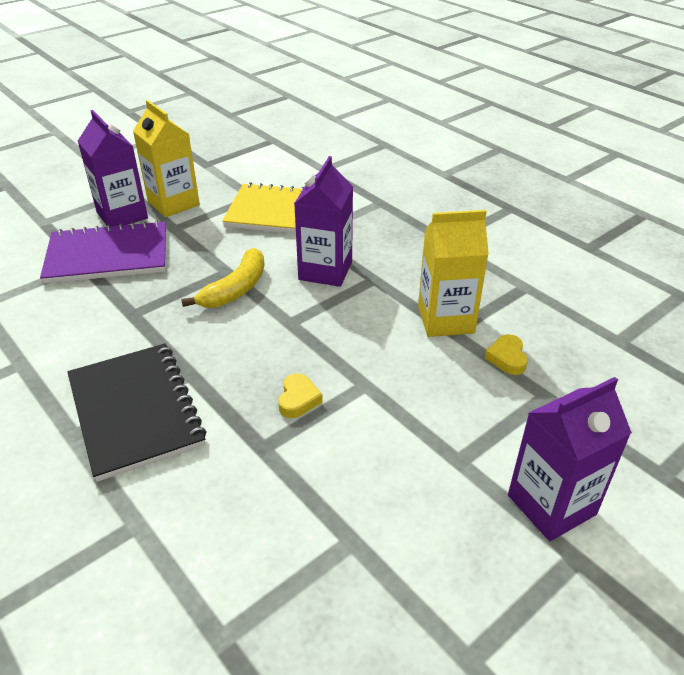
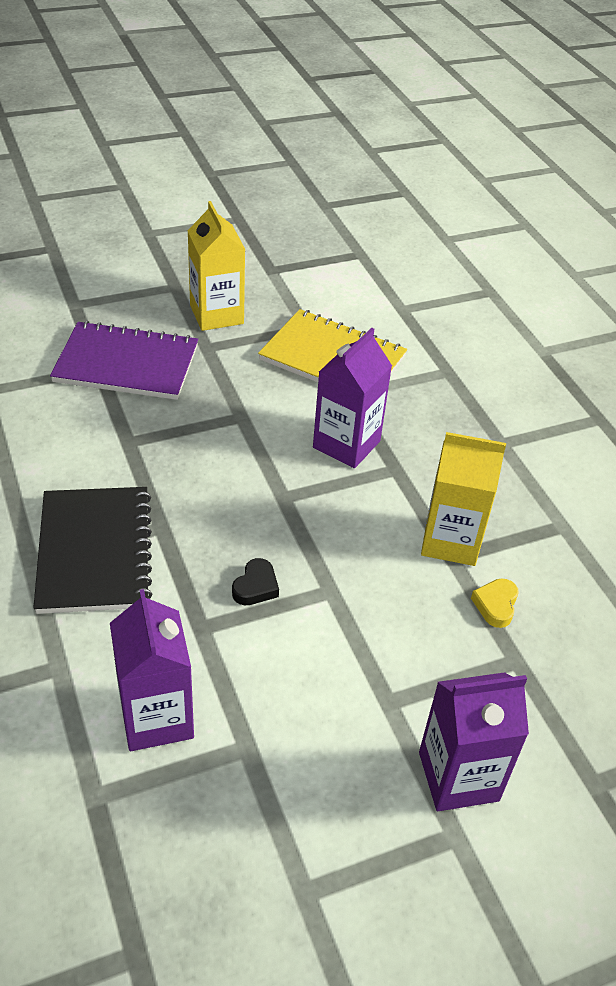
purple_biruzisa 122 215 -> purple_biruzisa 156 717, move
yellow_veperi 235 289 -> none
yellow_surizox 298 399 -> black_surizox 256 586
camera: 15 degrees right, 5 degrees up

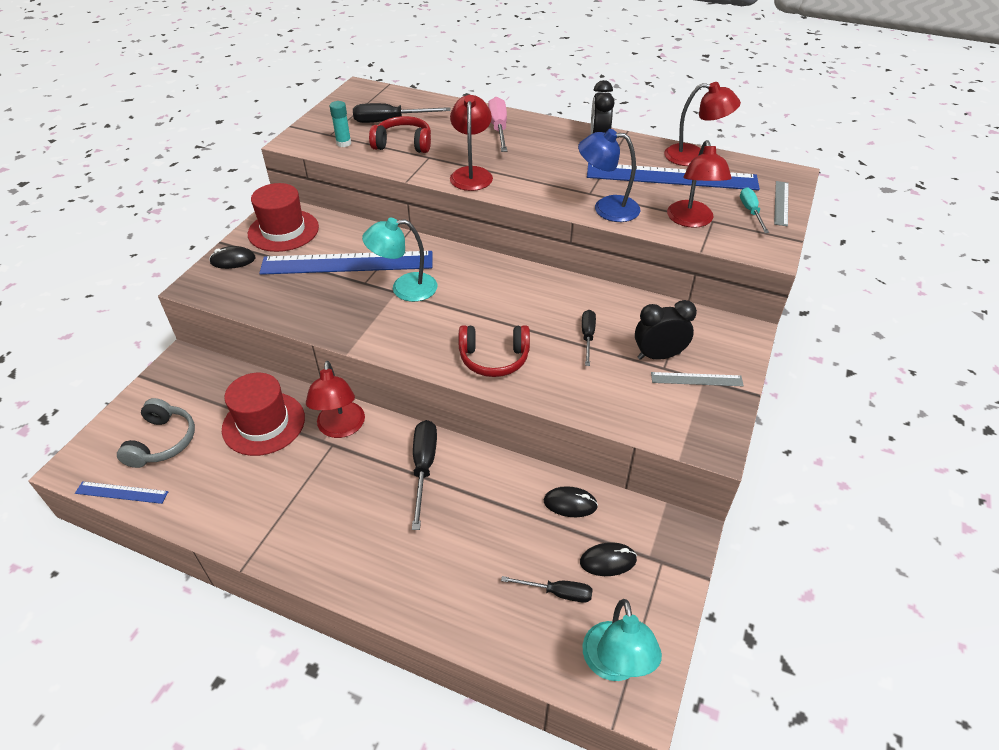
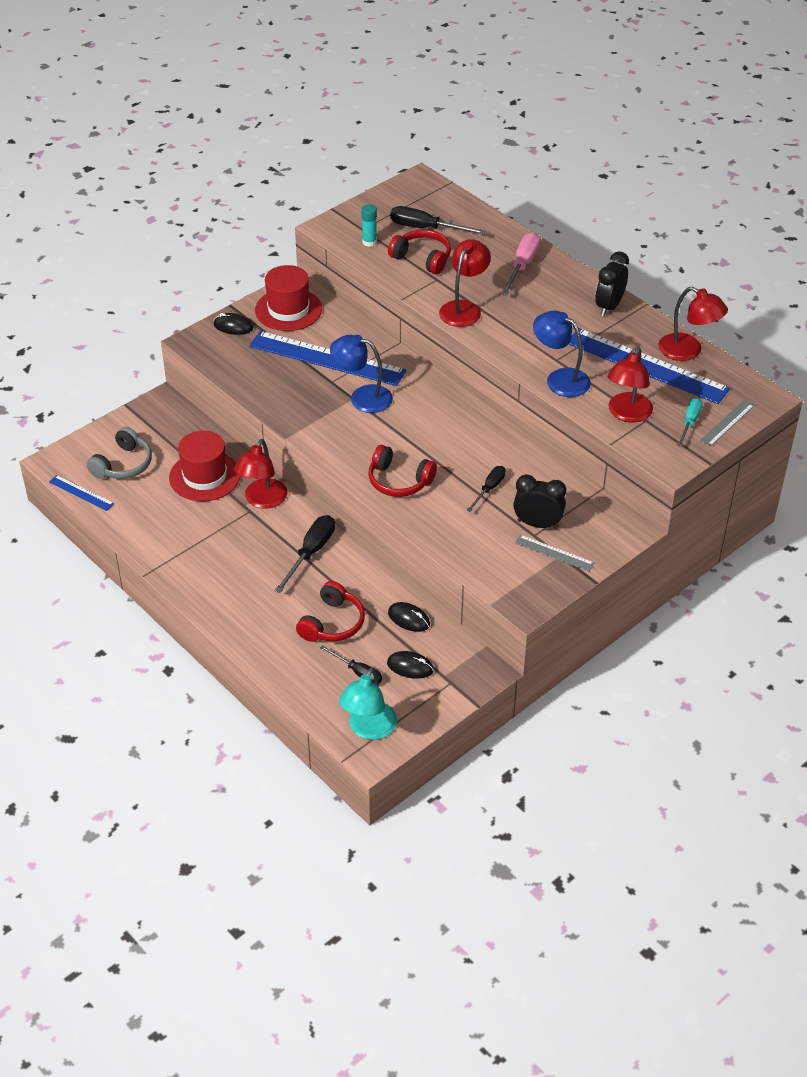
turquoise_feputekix 404 288 -> blue_feputekix 362 397
none -> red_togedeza 332 623
camera: 25 degrees right, 0 degrees up

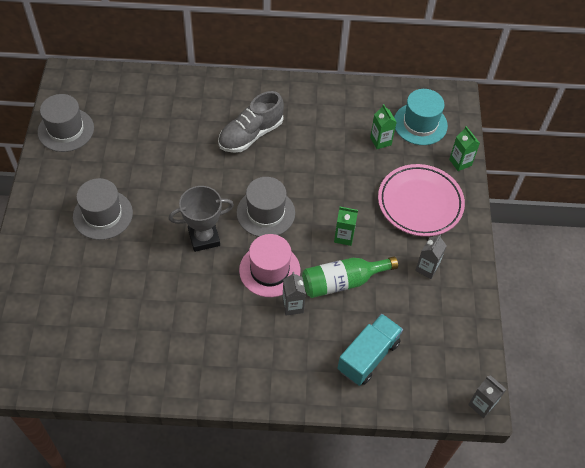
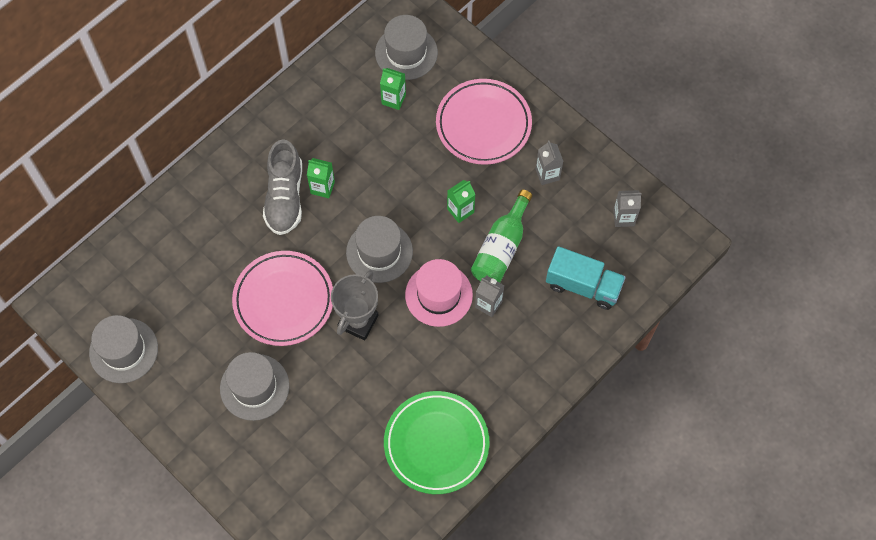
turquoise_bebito 368 356 -> turquoise_bebito 583 285, 120 degrees clockwise
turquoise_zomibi 420 124 -> grey_zomibi 406 53
green_biruzisa 460 162 -> green_biruzisa 322 187, move
grey_biruzisa 481 405 -> grey_biruzisa 623 217, move
none -> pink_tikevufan 283 300
none -> green_tikevufan 436 444
camera: 45 degrees left, 10 degrees up

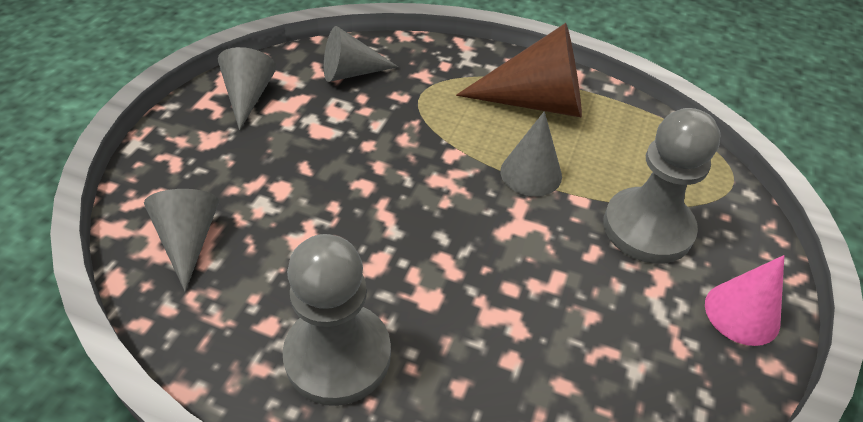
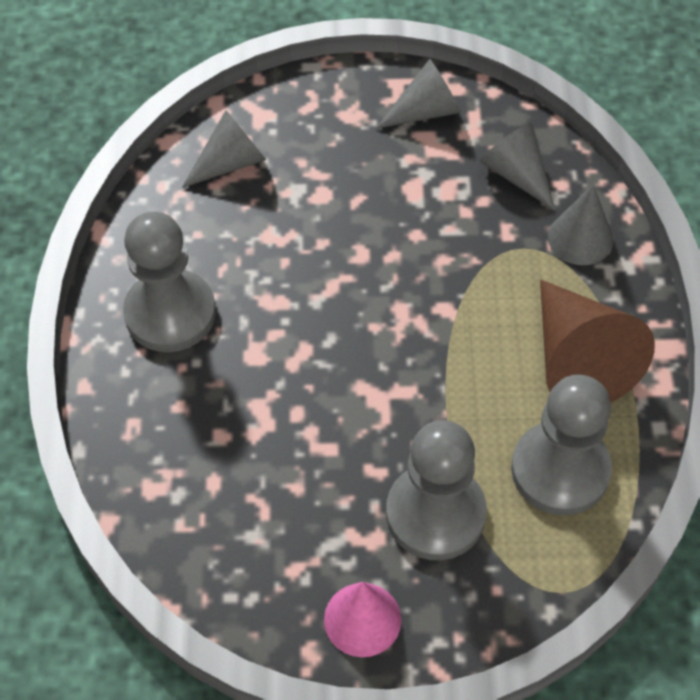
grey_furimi 531 173 -> grey_furimi 580 238, move
none -> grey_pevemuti 560 470
camera: 70 degrees right, 10 degrees up

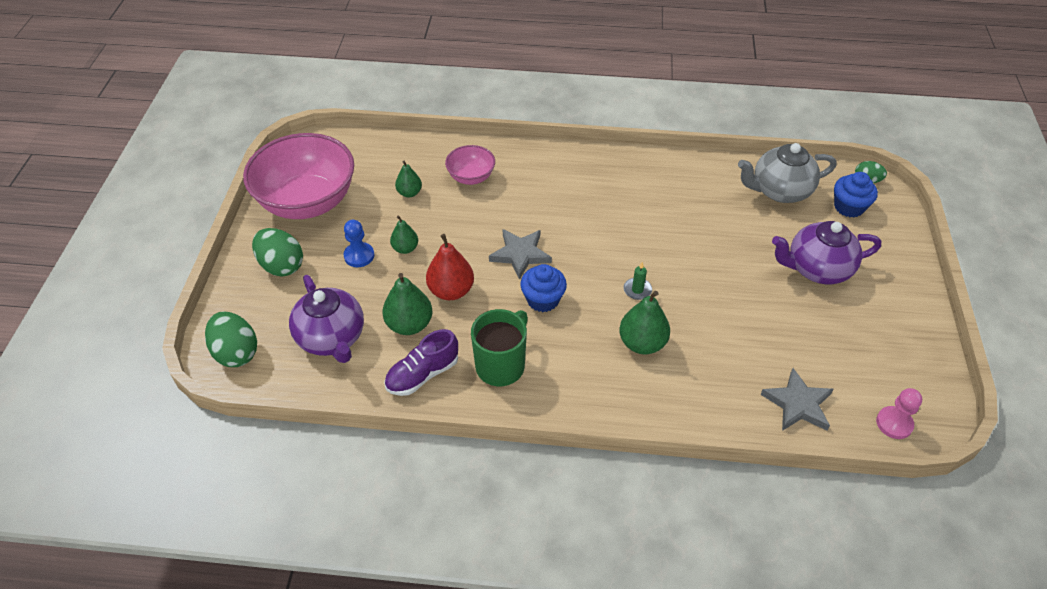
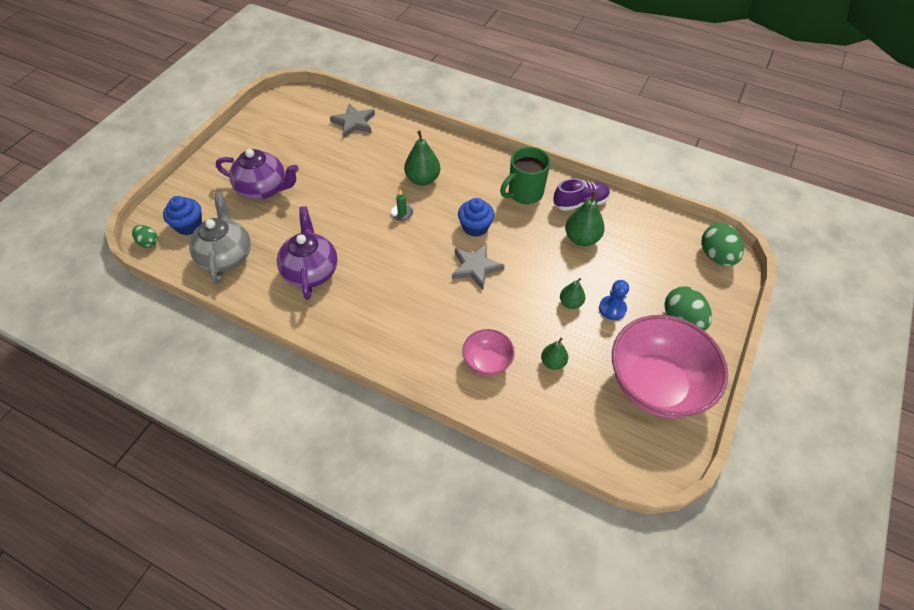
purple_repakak 332 338 -> purple_repakak 311 271, move
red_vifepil 451 291 -> none
grey_repakak 779 191 -> grey_repakak 226 256, 105 degrees counterclockwise
pink_pevemuti 894 423 -> none
camera: 160 degrees left, 5 degrees up

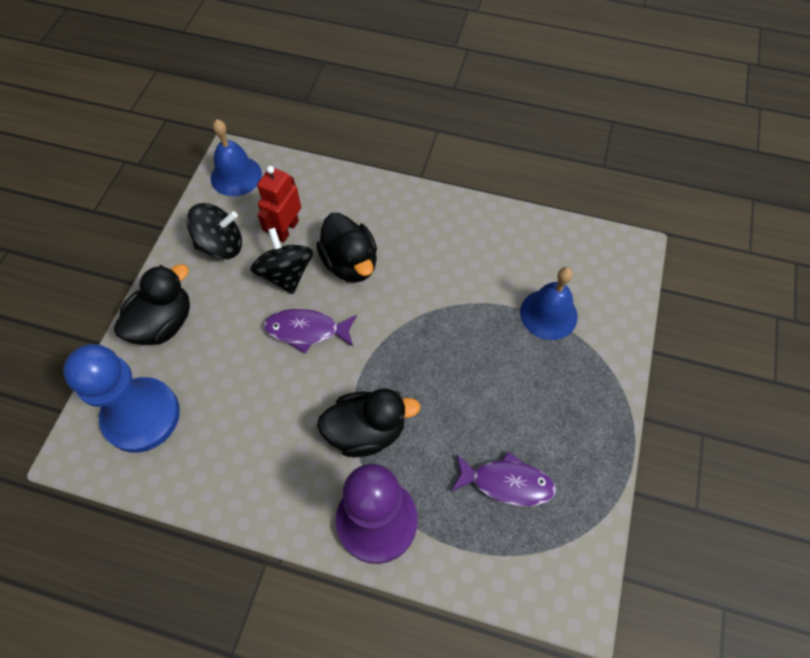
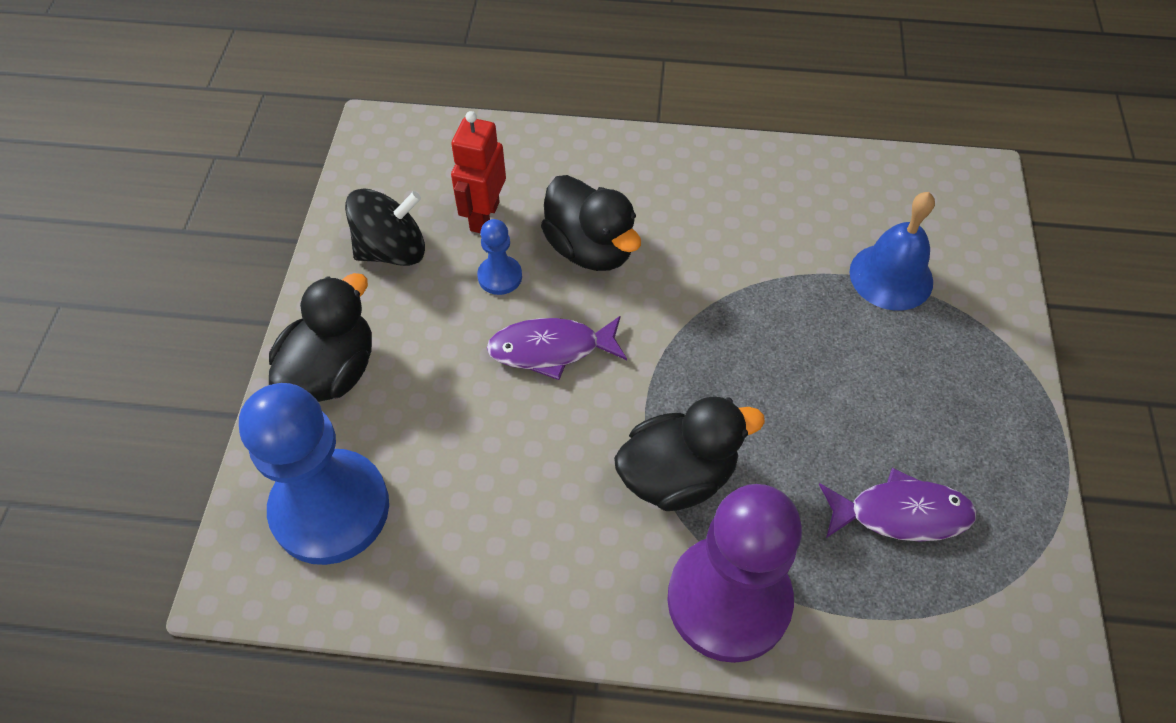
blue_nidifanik 236 176 -> none
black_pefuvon 286 274 -> blue_pevemuti 500 276
camera: 10 degrees left, 5 degrees down

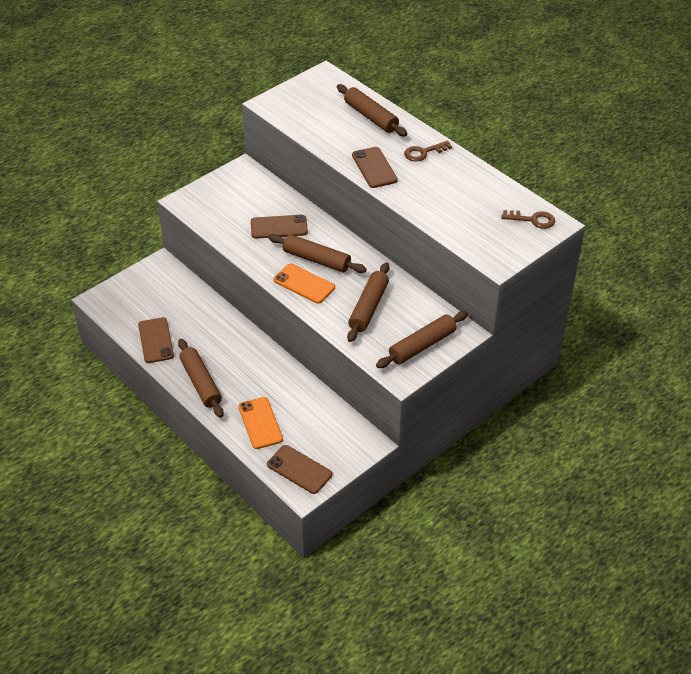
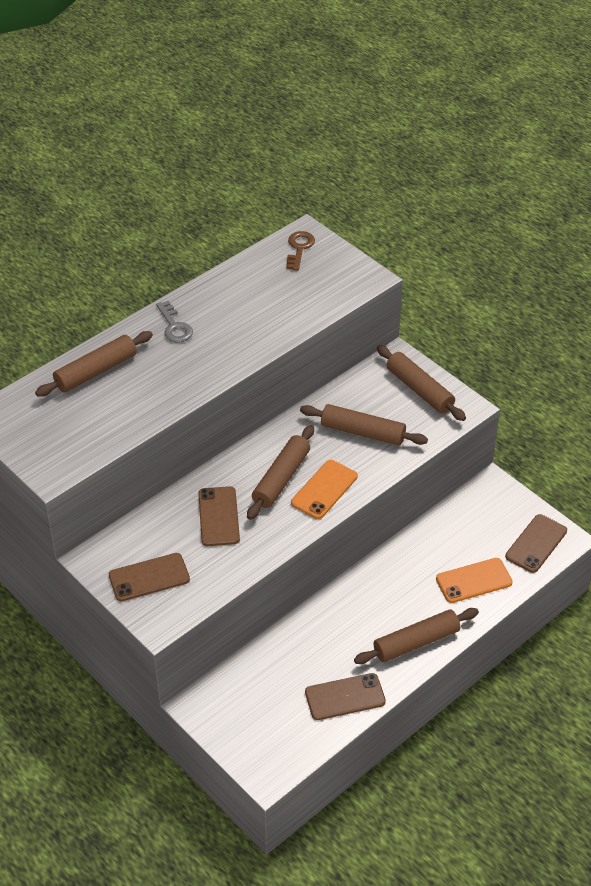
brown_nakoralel 374 168 -> brown_nakoralel 149 577, move
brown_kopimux 423 152 -> grey_kopimux 174 326
camera: 90 degrees left, 0 degrees up

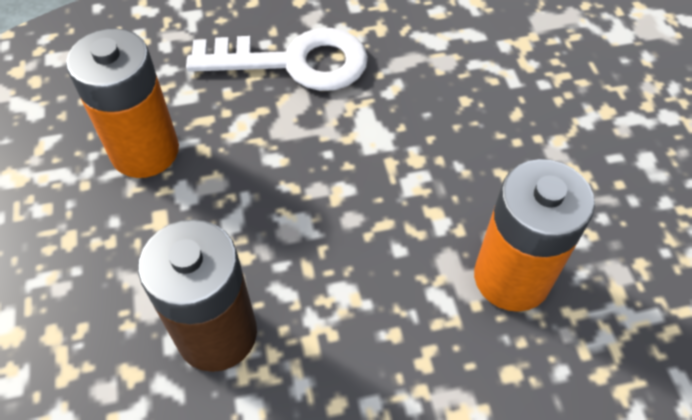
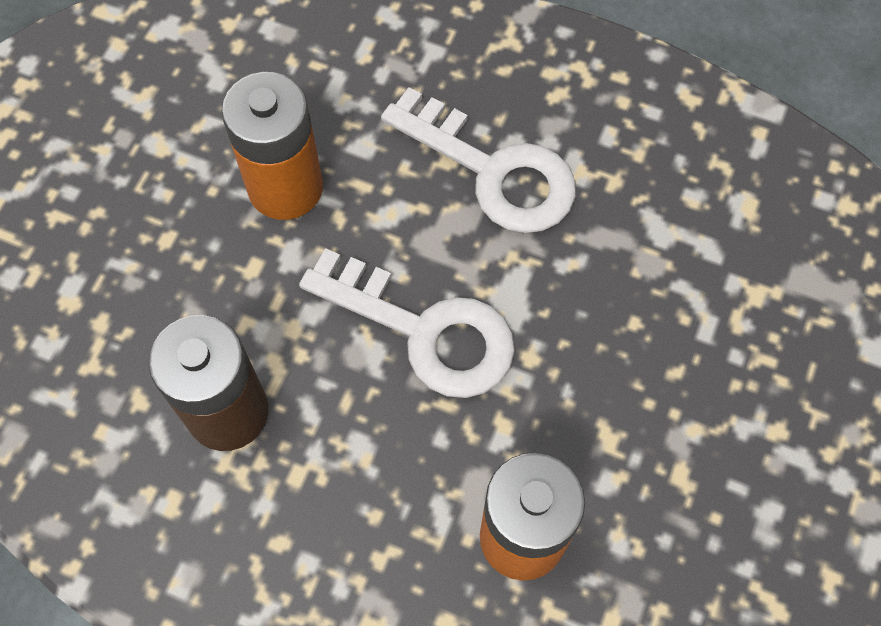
none -> white_kopimux 425 330
camera: 35 degrees right, 10 degrees up

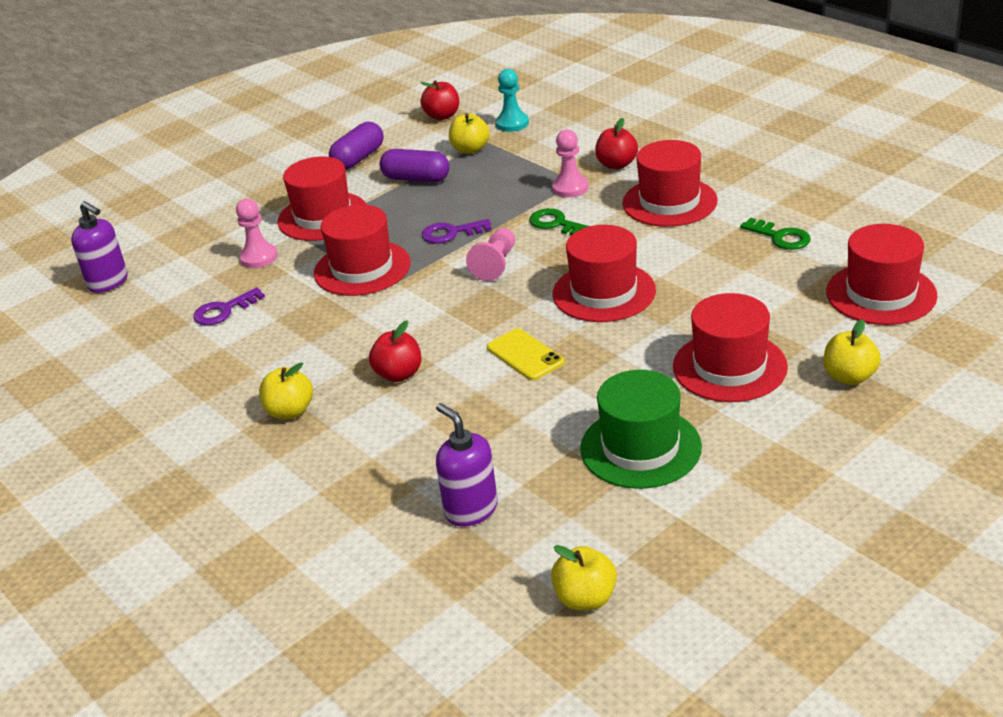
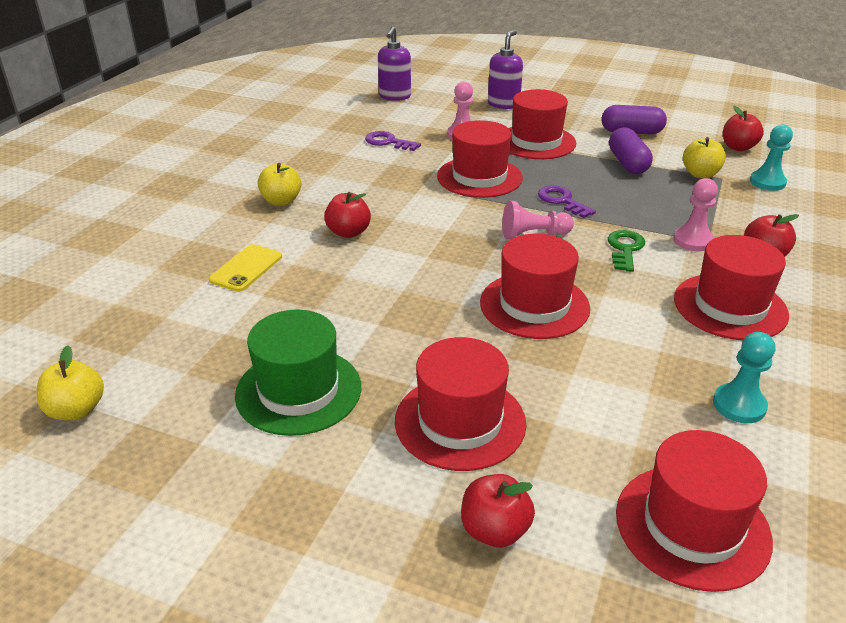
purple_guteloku 471 510 -> purple_guteloku 503 104, move
yellow_nakoralel 525 355 -> yellow_nakoralel 246 268, move
green_kopimux 780 237 -> turquoise_pevemuti 739 405
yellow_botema 849 377 -> red_botema 494 530
camera: 60 degrees right, 0 degrees up

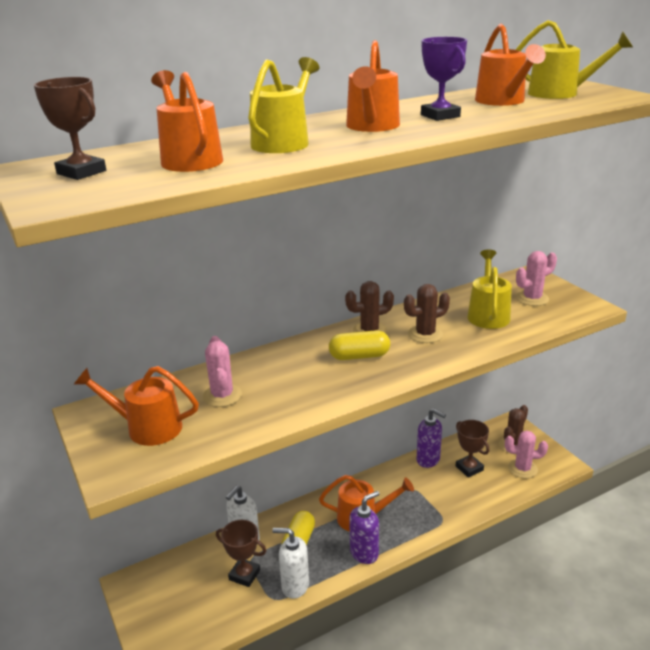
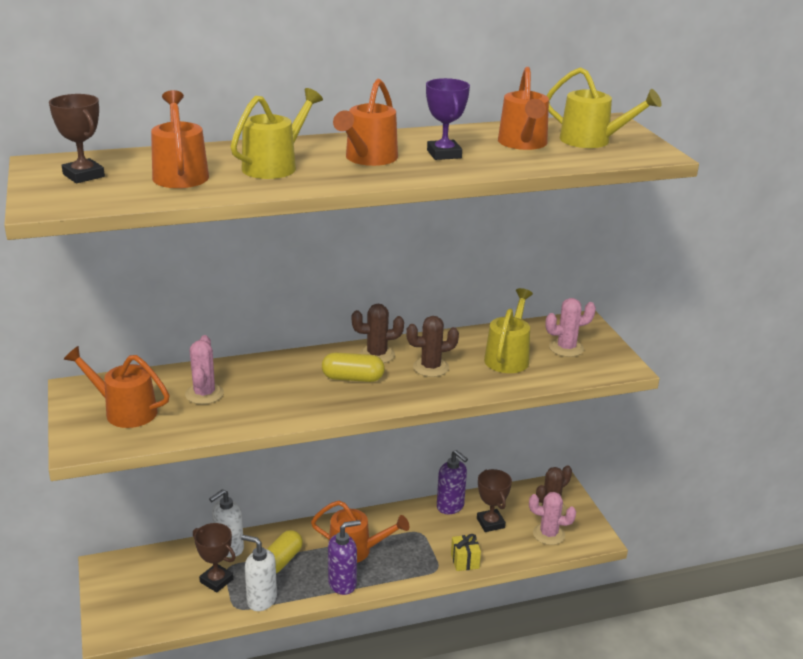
none -> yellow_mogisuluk 464 561
camera: 10 degrees right, 0 degrees up

